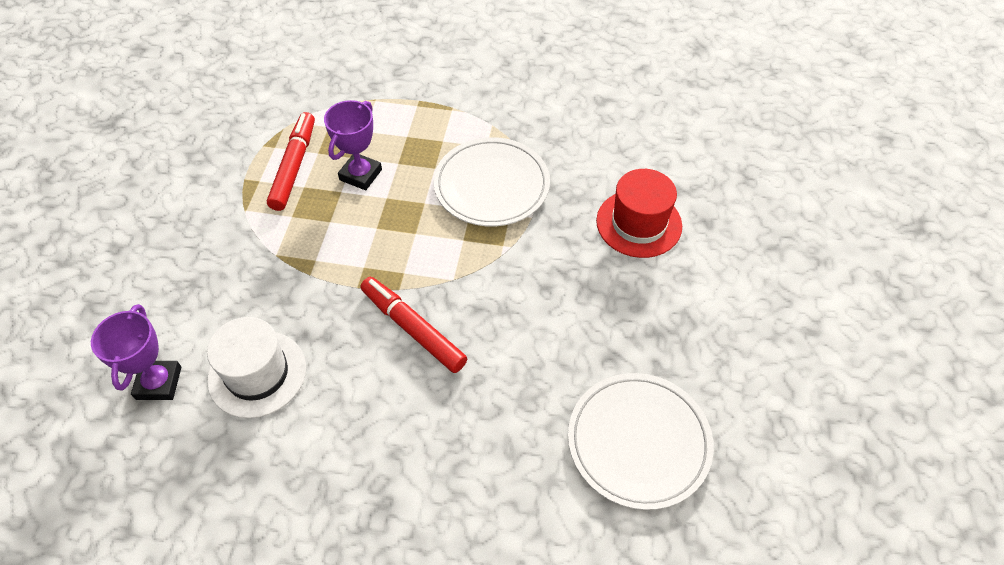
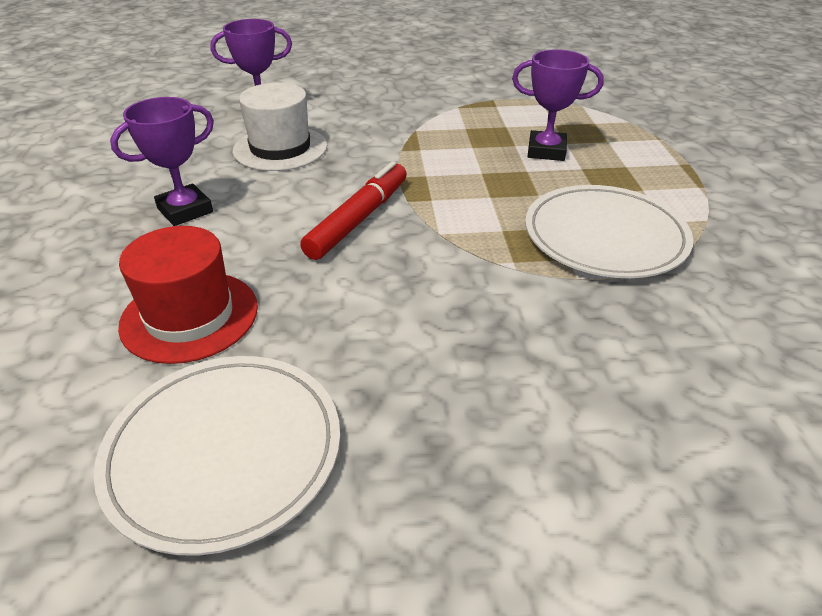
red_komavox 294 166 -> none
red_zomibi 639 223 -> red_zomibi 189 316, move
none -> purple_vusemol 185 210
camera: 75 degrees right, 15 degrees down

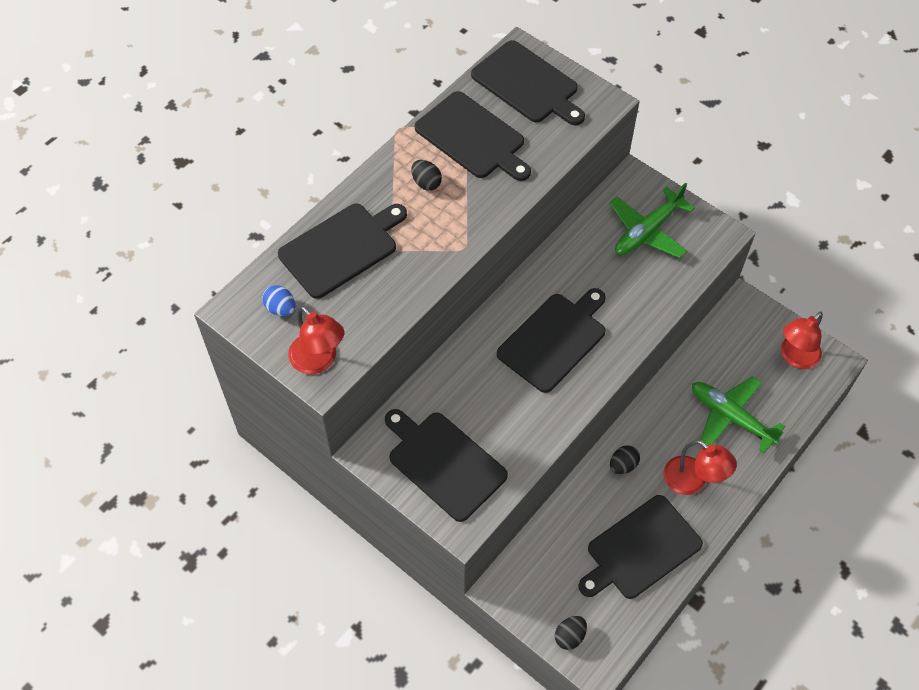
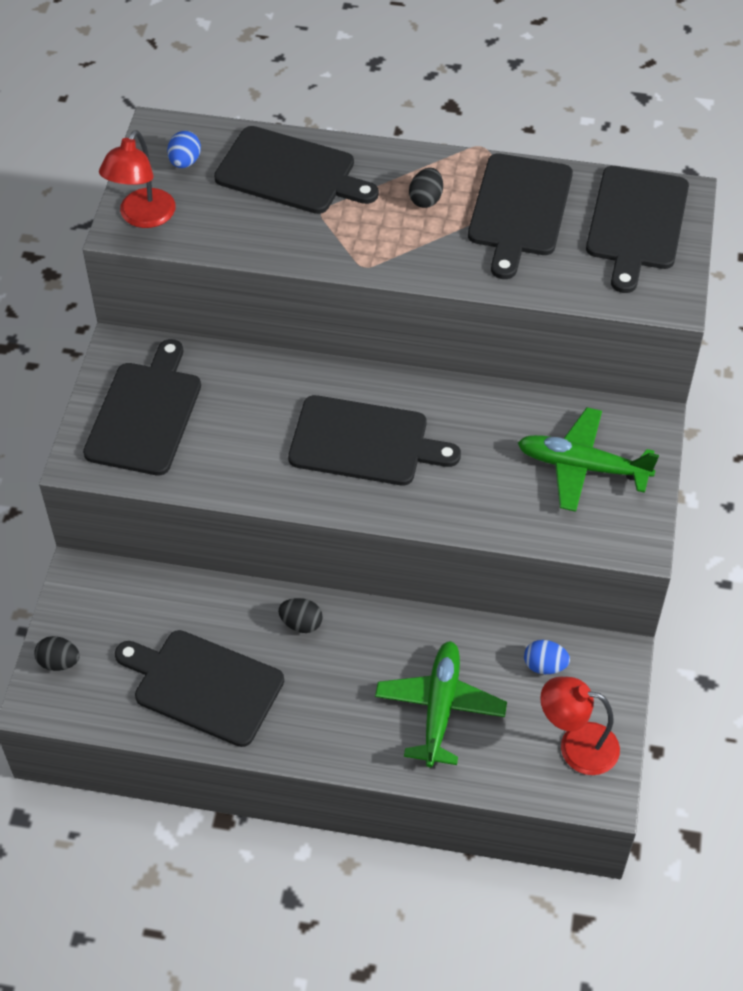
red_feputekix 692 481 -> none
none -> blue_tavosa 544 666
camera: 60 degrees right, 5 degrees down

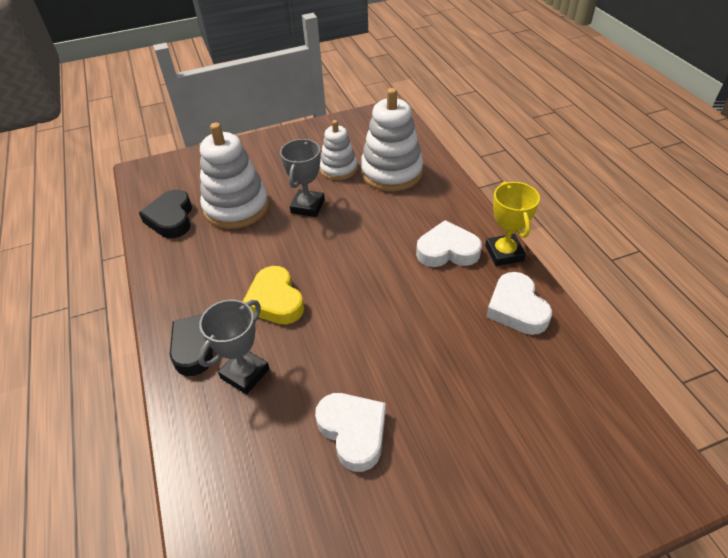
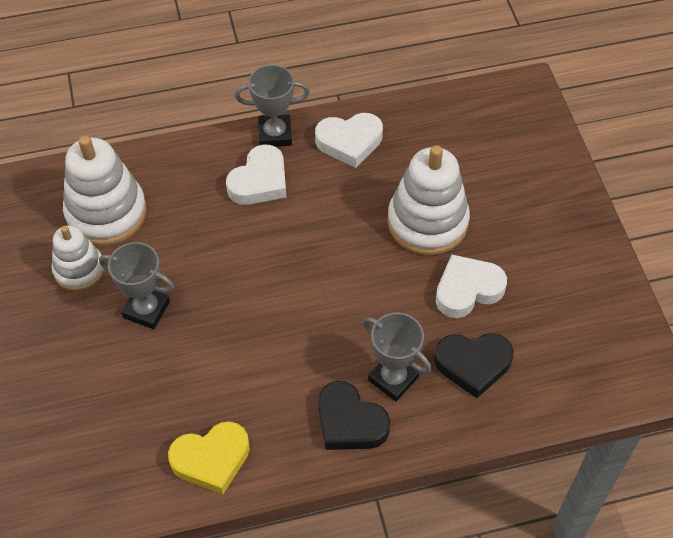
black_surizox 171 218 -> black_surizox 473 364, move
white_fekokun 236 207 -> white_fekokun 427 222, move
yellow_surizox 275 301 -> yellow_surizox 211 459, move
white_surizox 447 250 -> white_surizox 259 181, 150 degrees counterclockwise
yellow_vusemol 504 253 -> grey_vusemol 275 134
camera: 85 degrees left, 10 degrees up

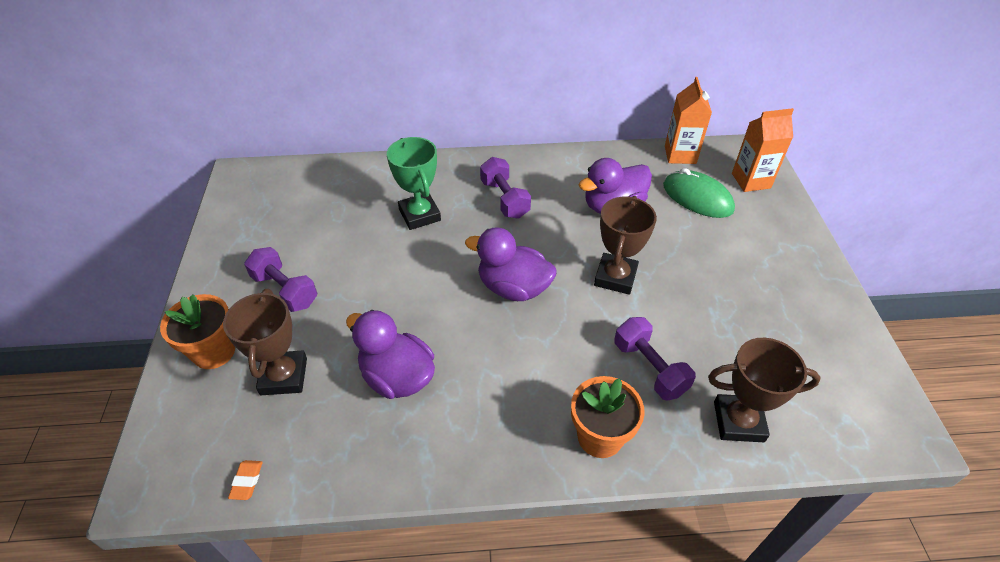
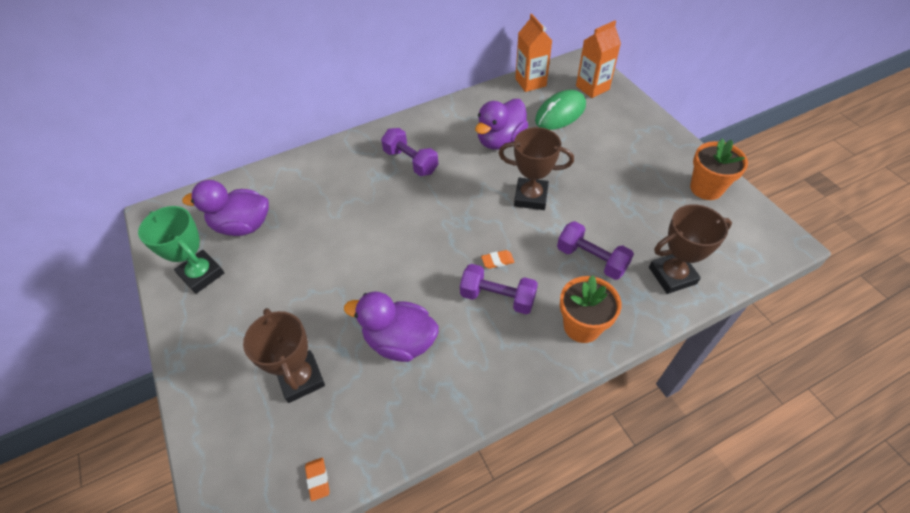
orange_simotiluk 214 352 -> orange_simotiluk 706 188, move
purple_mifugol 285 290 -> purple_mifugol 497 297, move
green_vusemol 419 215 -> green_vusemol 201 274, move
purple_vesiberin 513 288 -> purple_vesiberin 243 225, move
brown_vusemol 615 277 -> brown_vusemol 531 197, 75 degrees counterclockwise
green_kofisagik 697 198 -> green_kofisagik 560 113, 60 degrees counterclockwise
none -> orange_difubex 497 261
camera: 20 degrees left, 5 degrees up

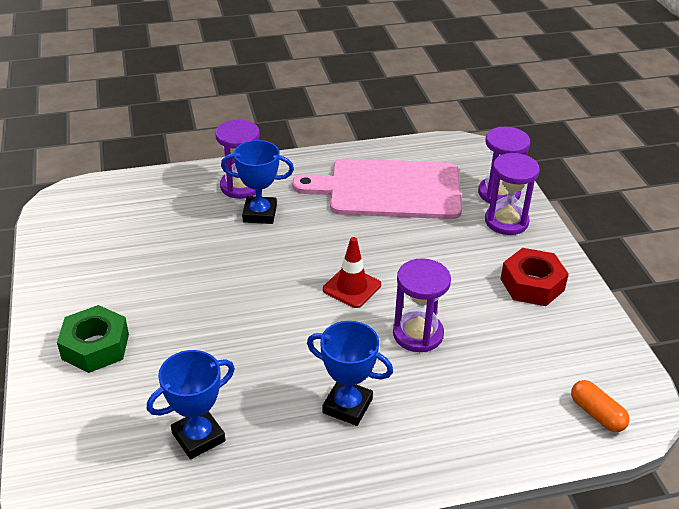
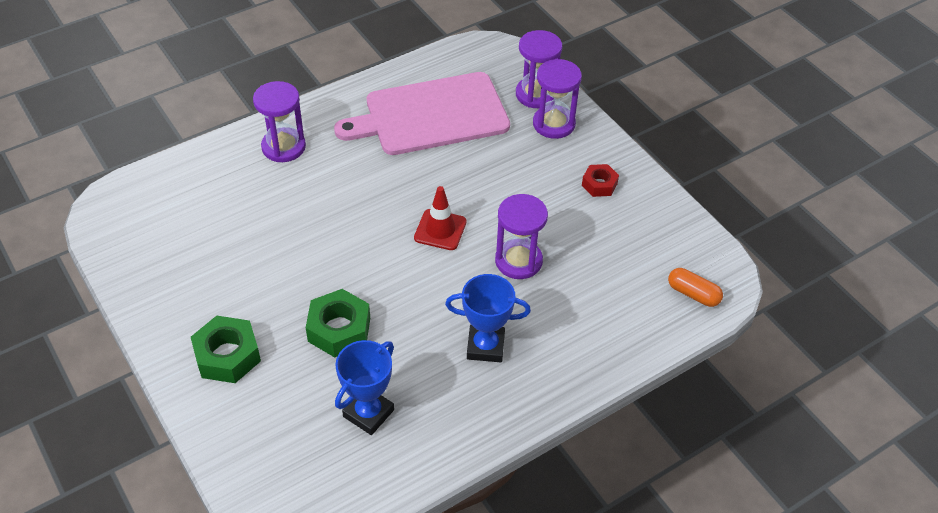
blue_vusemol 260 214 -> none
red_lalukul 532 284 -> red_lalukul 599 184, x0.60
none -> green_lalukul 339 329
camera: 20 degrees left, 10 degrees up

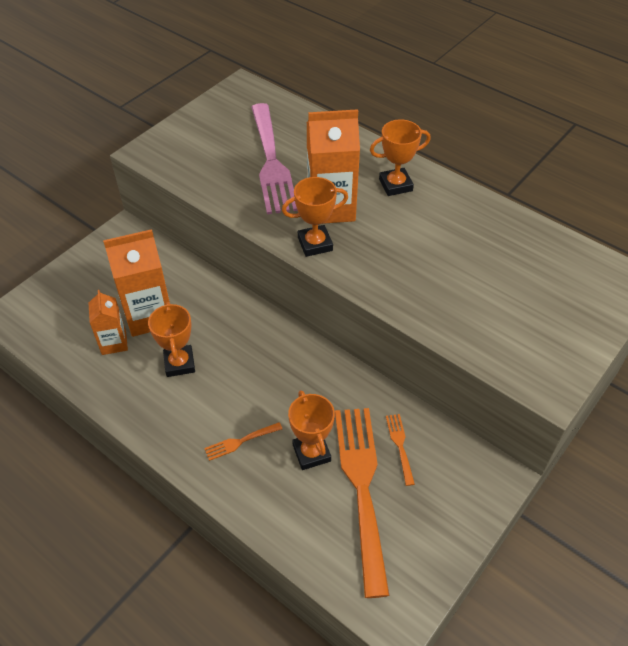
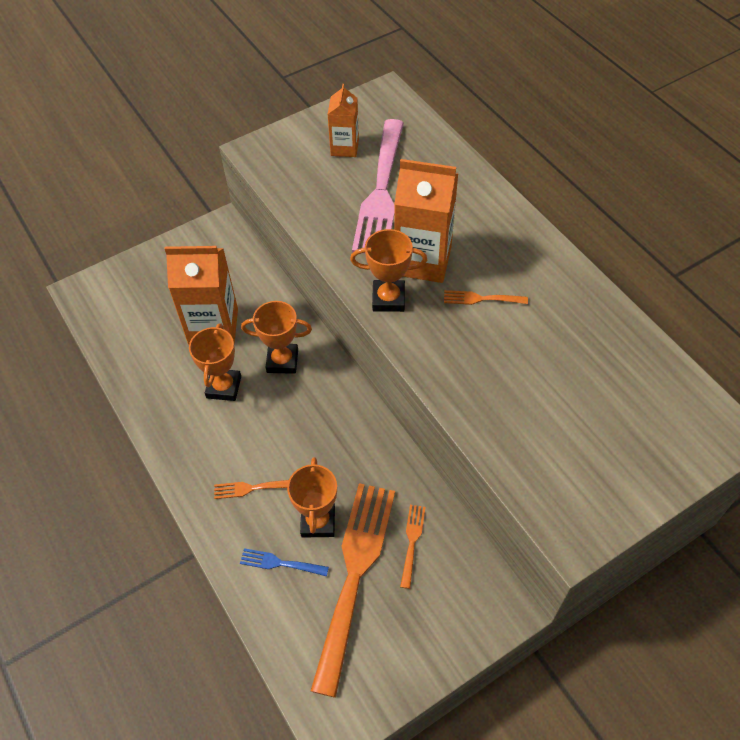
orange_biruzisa 114 343 -> orange_biruzisa 344 147, move
orange_vusemol 395 185 -> orange_vusemol 282 361, move
none -> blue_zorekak 280 563
none -> orange_zorekak 481 299
camera: 20 degrees right, 5 degrees up

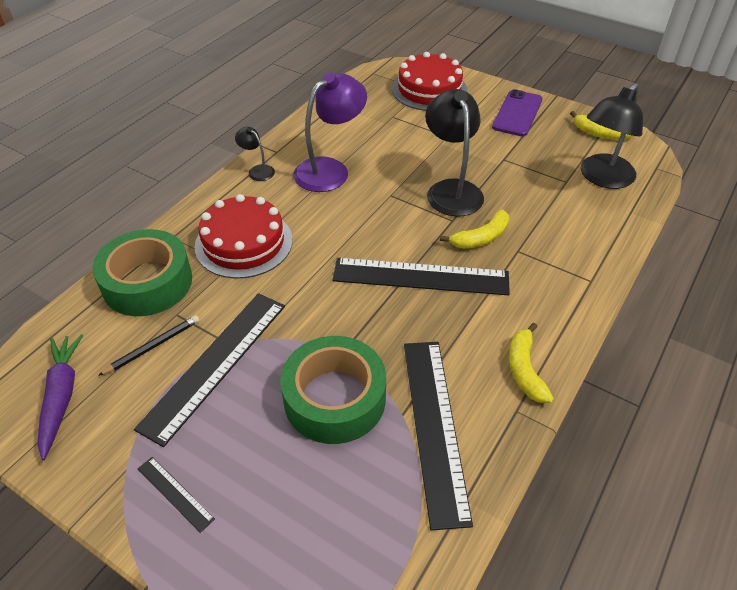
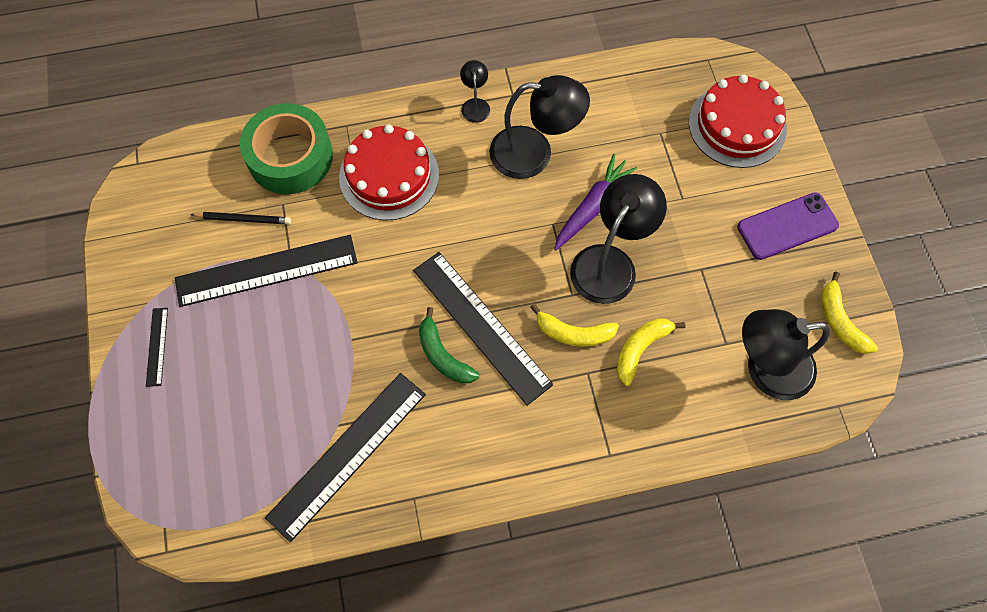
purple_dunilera 61 396 -> purple_dunilera 592 207, move
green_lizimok 334 398 -> none
purple_feputekix 330 170 -> black_feputekix 534 153
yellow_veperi 525 370 -> yellow_veperi 640 349, move
none -> green_veperi 443 355
camera: 45 degrees right, 20 degrees up

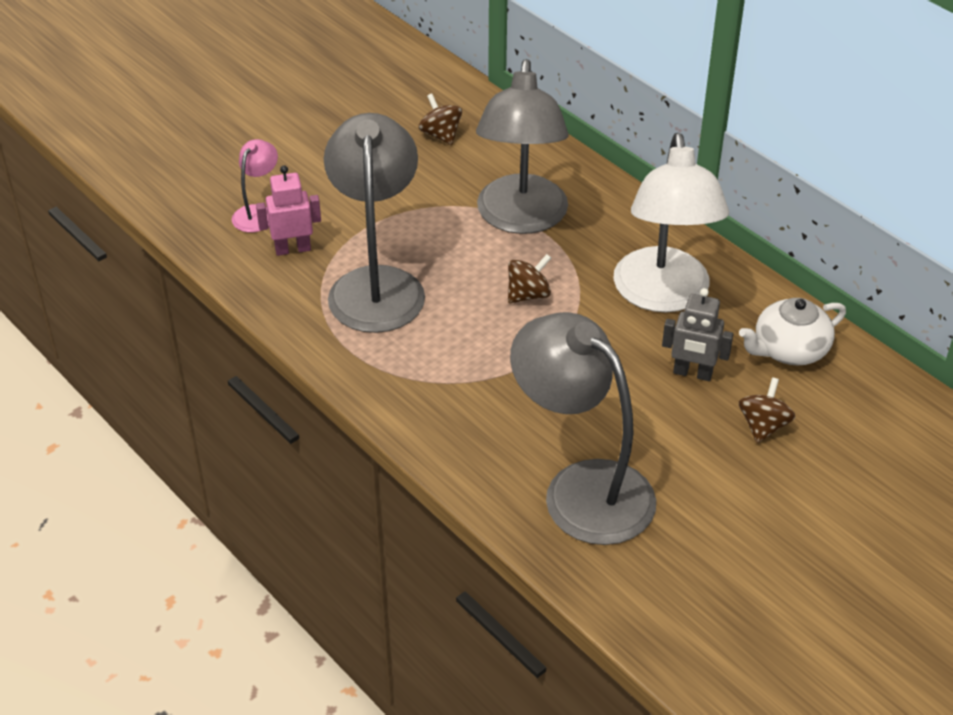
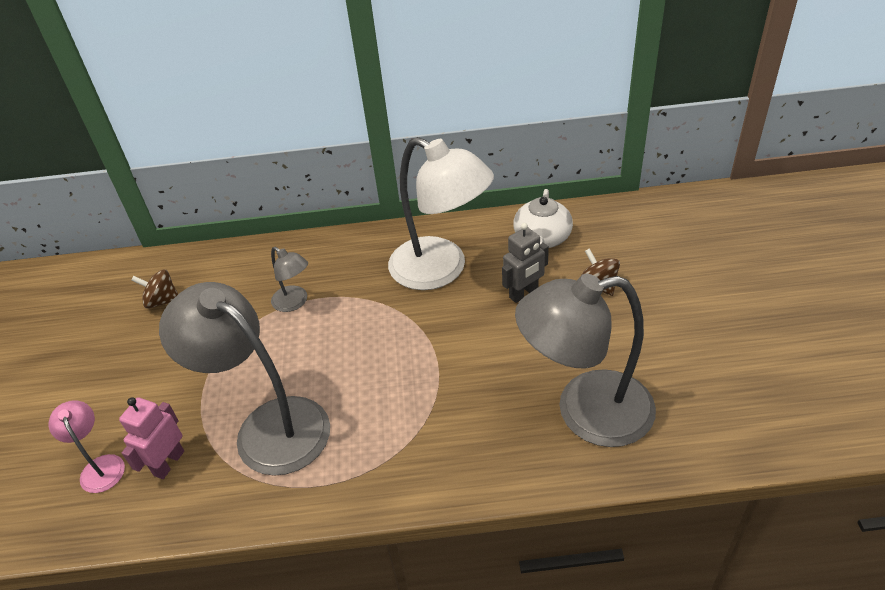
grey_feputekix 521 219 -> grey_feputekix 295 302, x0.46
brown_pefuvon 528 295 -> none
camera: 50 degrees left, 0 degrees up

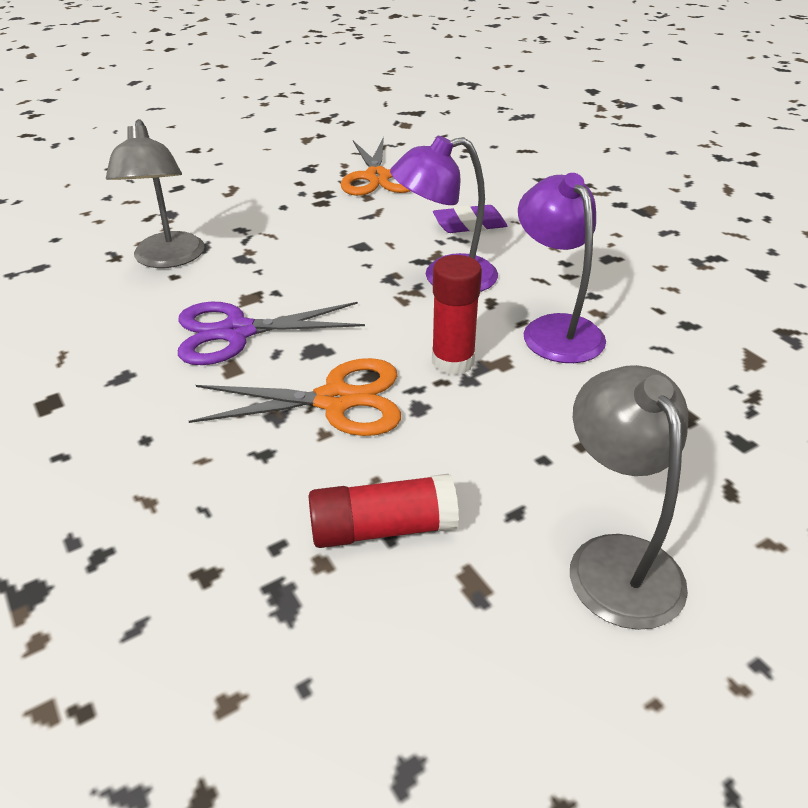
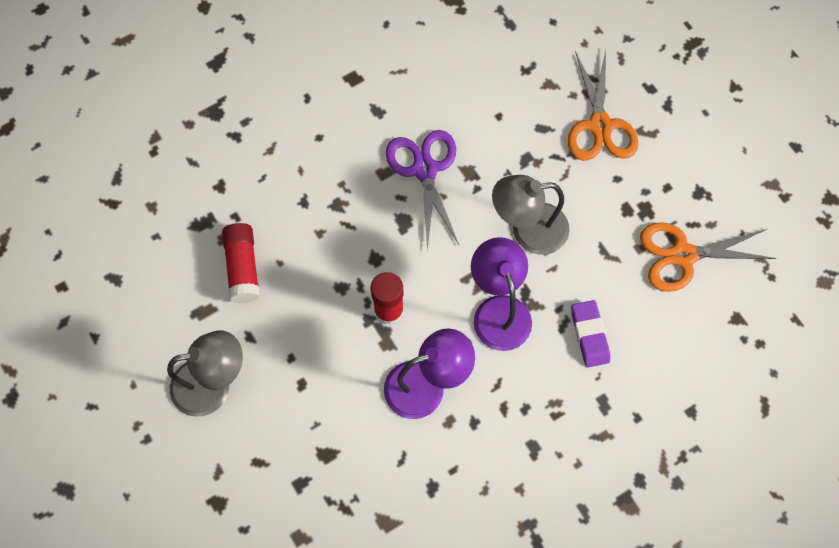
grey_feputekix 168 259 -> grey_feputekix 528 230, move
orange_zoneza 335 401 -> orange_zoneza 600 126, move
camera: 90 degrees right, 30 degrees up

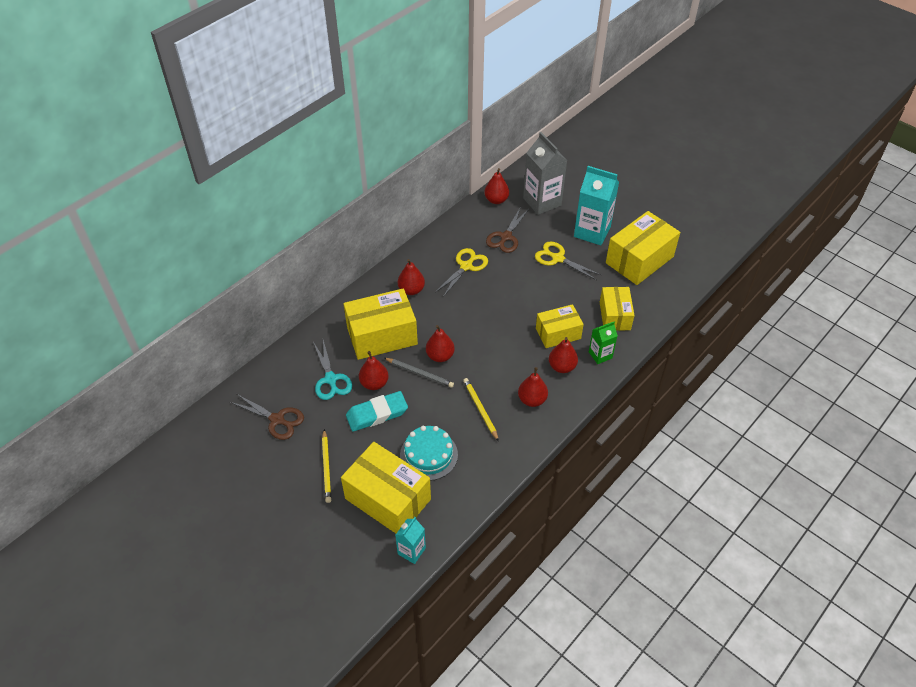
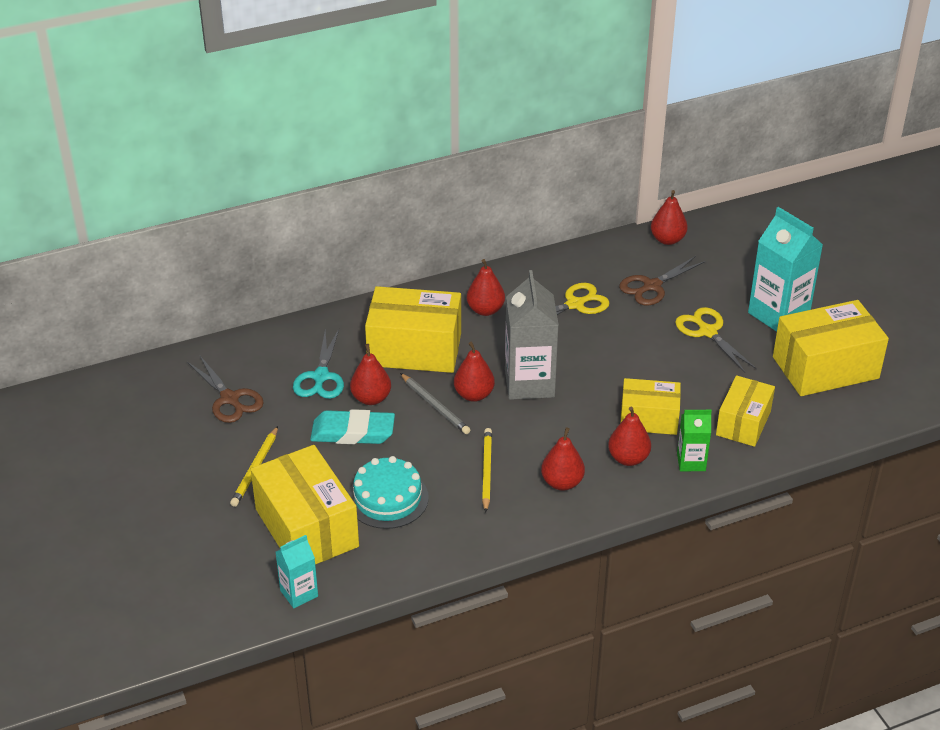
grey_biruzisa 542 202 -> grey_biruzisa 529 383, move
camera: 25 degrees right, 10 degrees down

